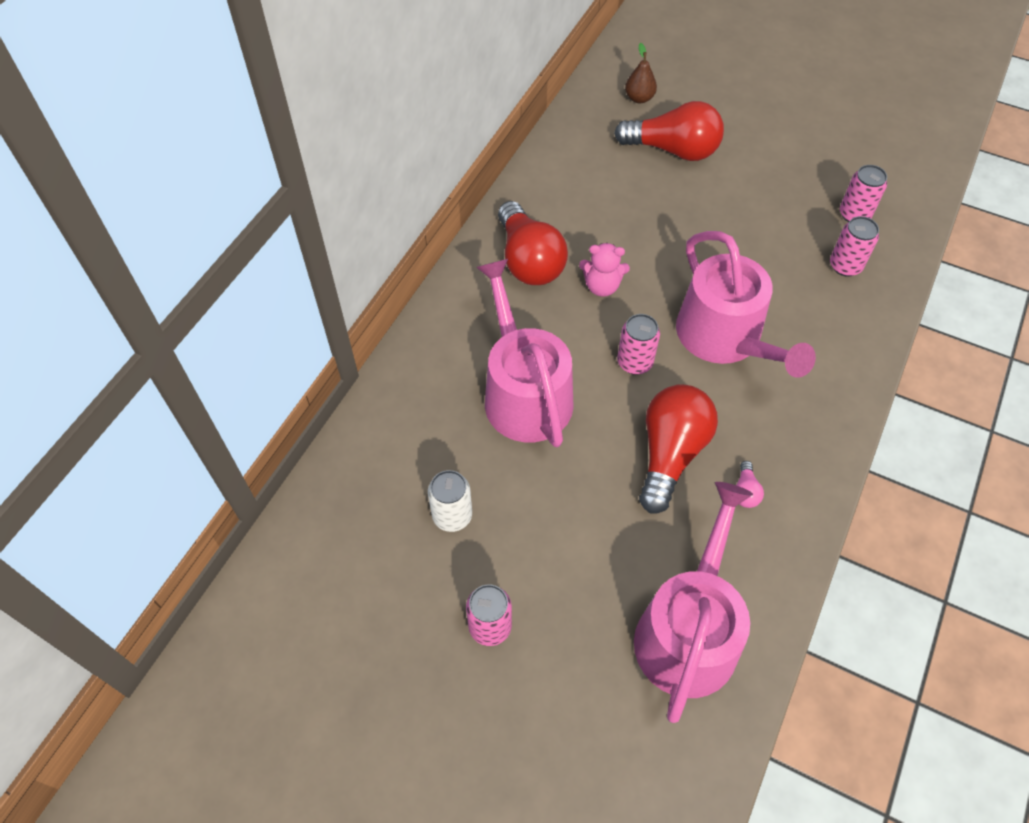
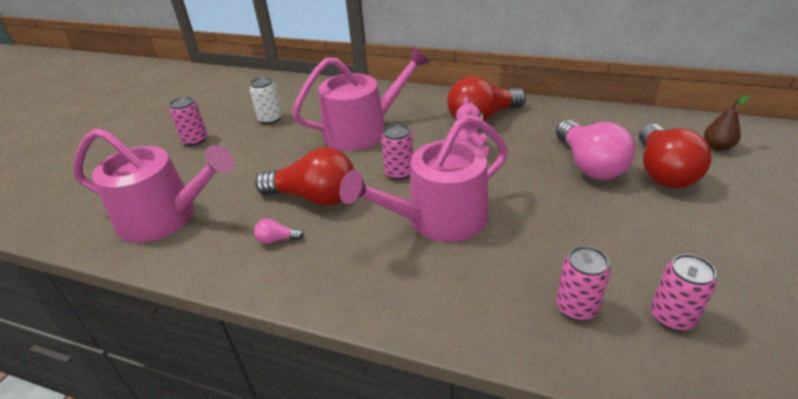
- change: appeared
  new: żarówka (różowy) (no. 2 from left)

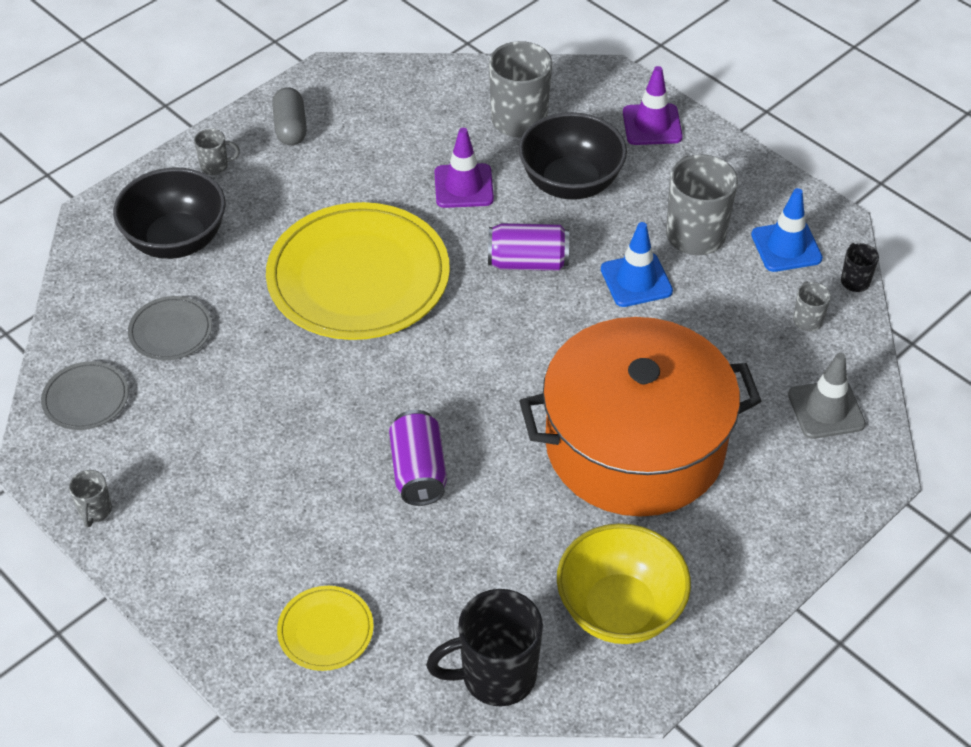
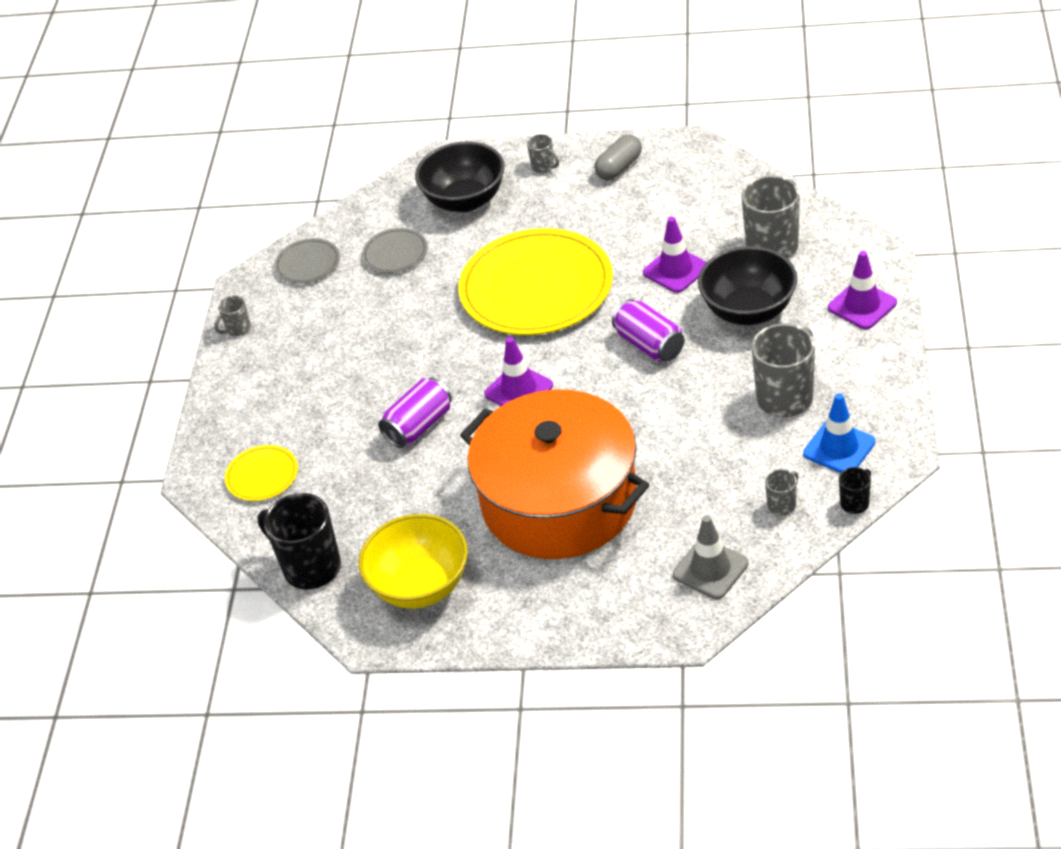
- change: missing
  old: pachołek (niebieski) (no. 1 from left)
- change: appeared
  new: pachołek (fioletowy) (no. 1 from left)

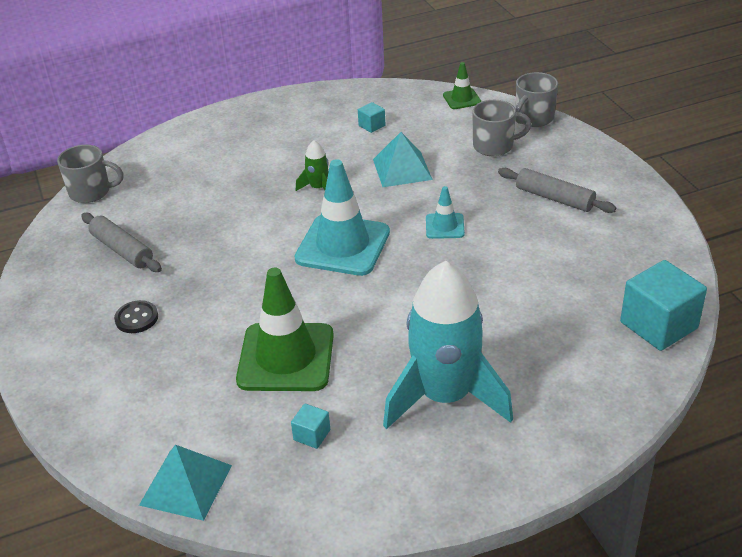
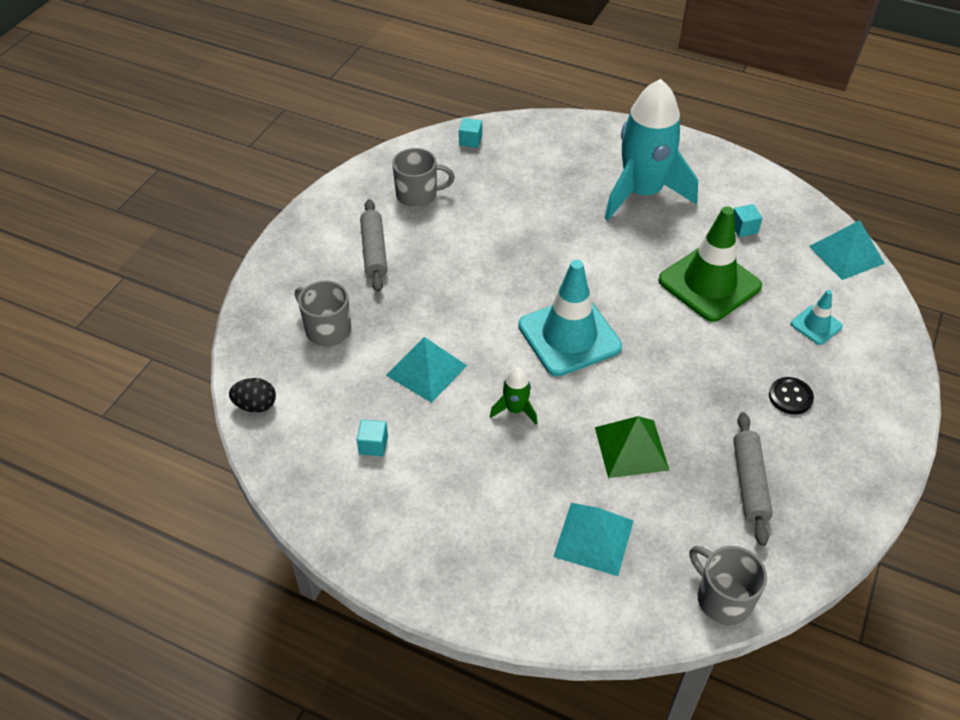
- change: exchanged
  old: pachołek (zielony) (no. 2 from left)
  new: jajko (czarny)
- change: relocated
  old: kubek (szary) (no. 3 from left in the first image)
  new: kubek (szary) (no. 2 from left)
- change: relocated
  old: pachołek (turkusowy) (no. 2 from left)
- change: size
  old: sześcian (turkusowy) (no. 3 from left in the first image)
  factor: 0.46
- change: appeared
  new: piramida (zielony)
- change: appeared
  new: piramida (turkusowy) (no. 2 from left)

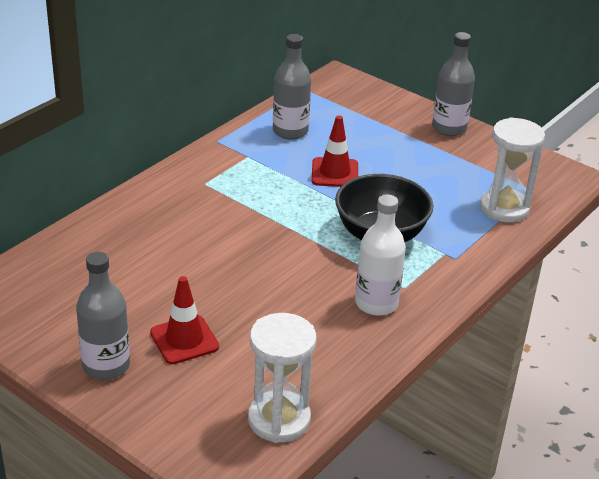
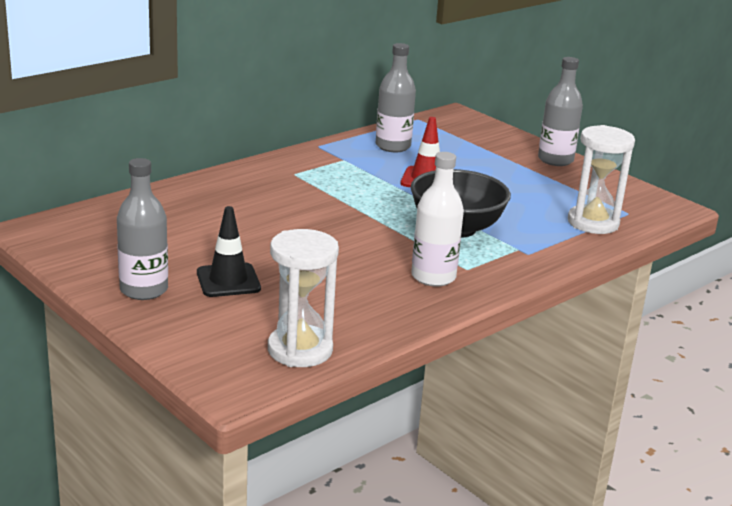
- change: colour
  old: pachołek (czerwony) (no. 1 from left)
  new: pachołek (czarny)

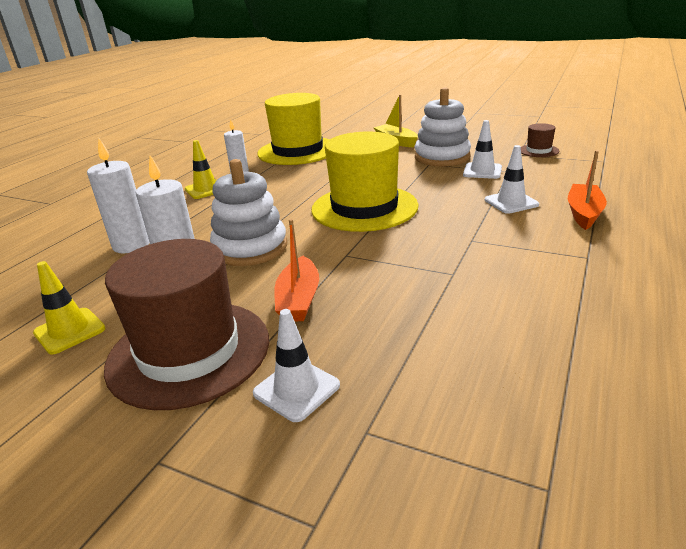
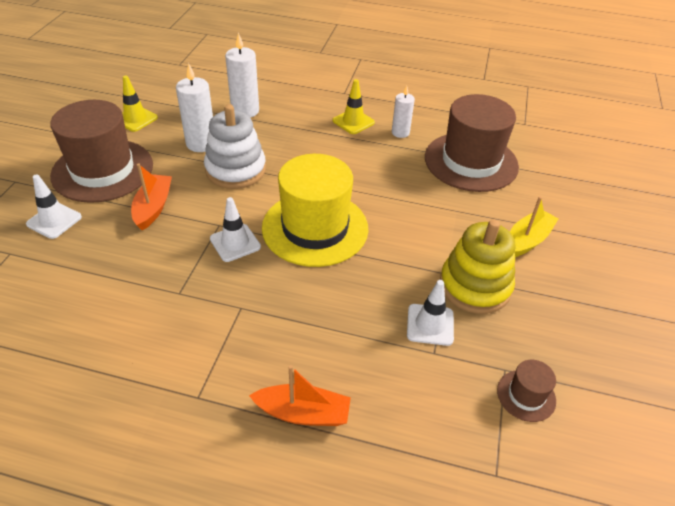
- change: colour
  old: zabawka nakładanka (biały) (no. 2 from left)
  new: zabawka nakładanka (żółty)
- change: colour
  old: kapelusz (żółty) (no. 1 from left)
  new: kapelusz (brązowy) (no. 2 from left)
- change: relocated
  old: pachołek (biały) (no. 3 from left in the first image)
  new: pachołek (biały) (no. 2 from left)
- change: spun
  old: łódka (pomarańczowy) (no. 1 from left)
  degrees: 105

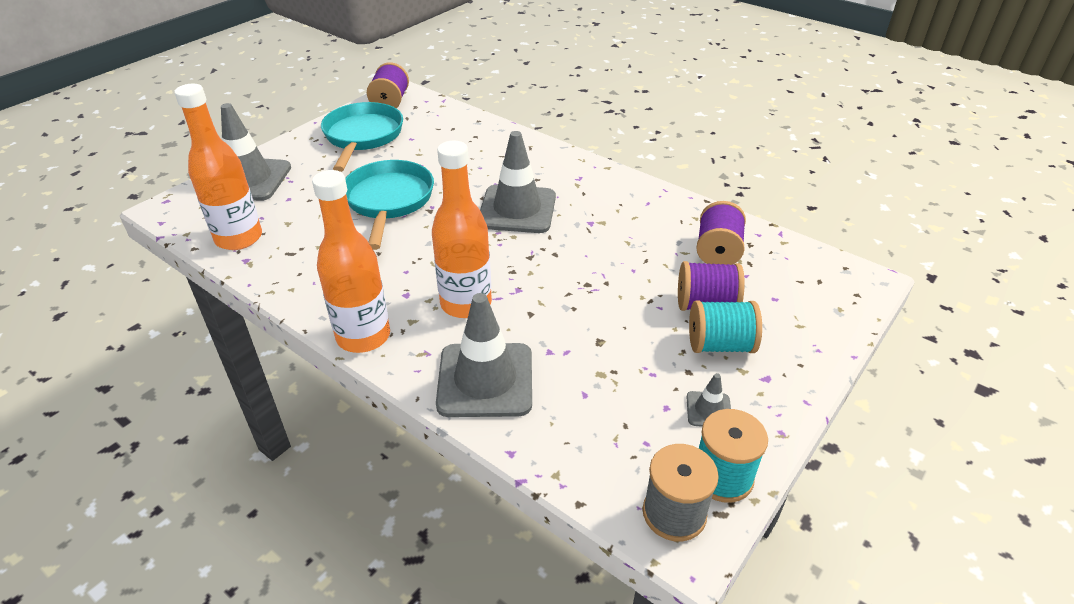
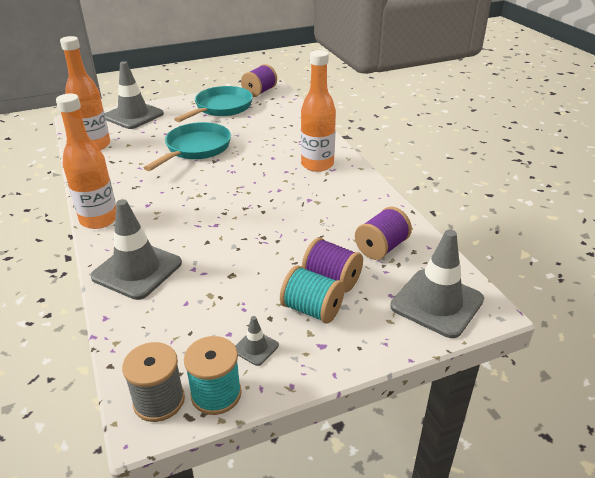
- change: relocated
  old: pachołek (szary) (no. 3 from left in the first image)
  new: pachołek (szary) (no. 4 from left)
- change: relocated
  old: butelka (pomarańczowy) (no. 3 from left)

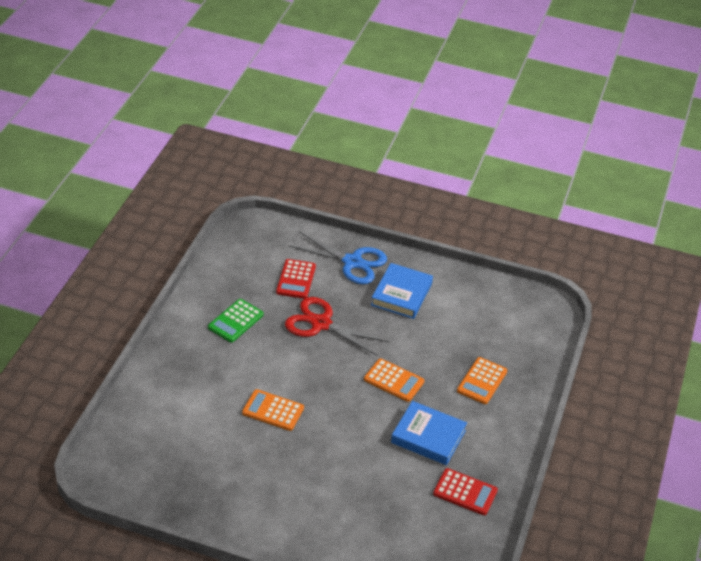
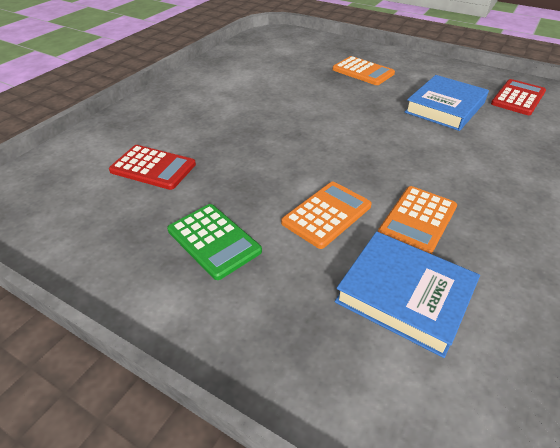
- change: missing
  old: nożyczki (niebieski)
- change: relocated
  old: książka (niebieski) (no. 1 from left)
- change: missing
  old: nożyczki (czerwony)
- change: relocated
  old: kalkulator (pomarańczowy) (no. 2 from left in the first image)
  new: kalkulator (pomarańczowy) (no. 1 from left)

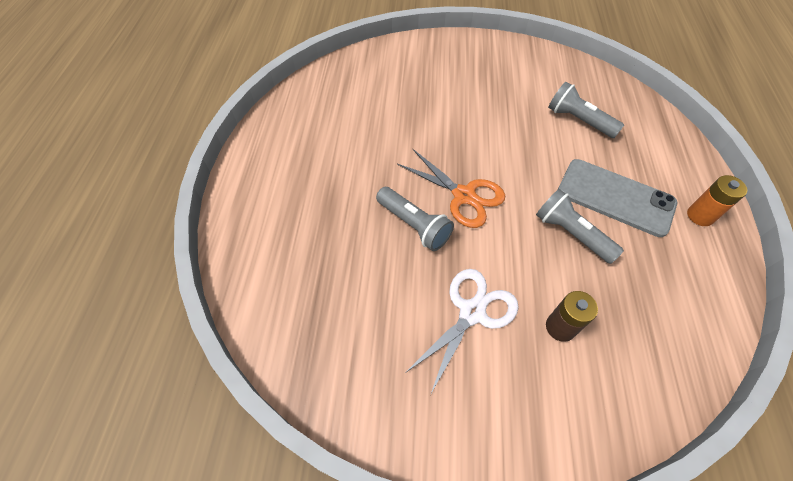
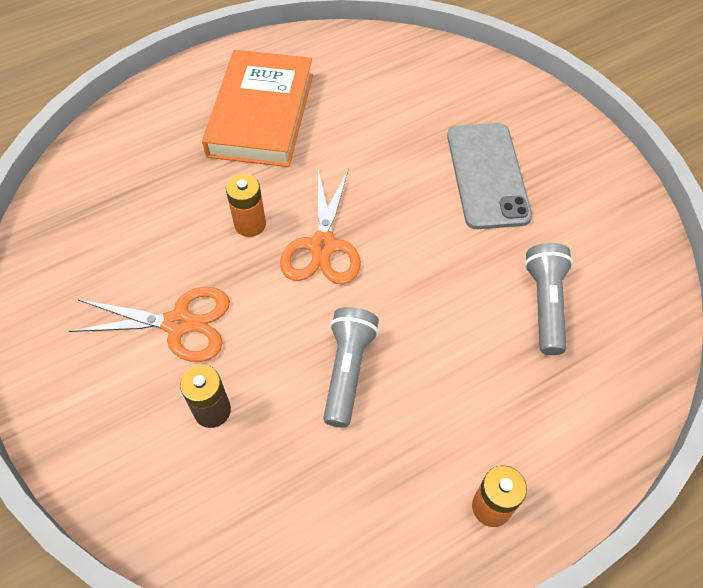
- change: relocated
  old: telefon (szary)
- change: exchanged
  old: latarka (szary) (no. 1 from left)
  new: bateria (pomarańczowy) (no. 1 from left)
- change: colour
  old: nożyczki (biały)
  new: nożyczki (pomarańczowy) (no. 1 from left)
- change: appeared
  new: książka (pomarańczowy)

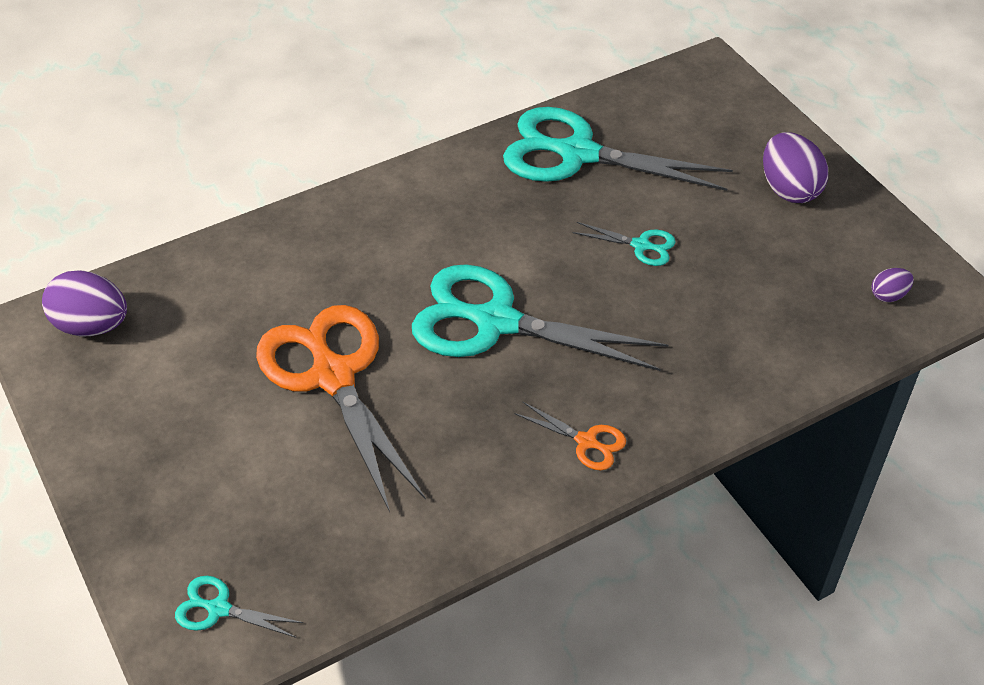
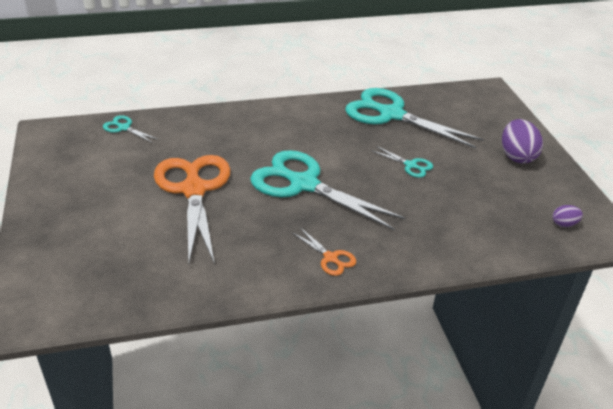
- change: missing
  old: jajko (fioletowy) (no. 1 from left)
- change: relocated
  old: nożyczki (turkusowy) (no. 1 from left)

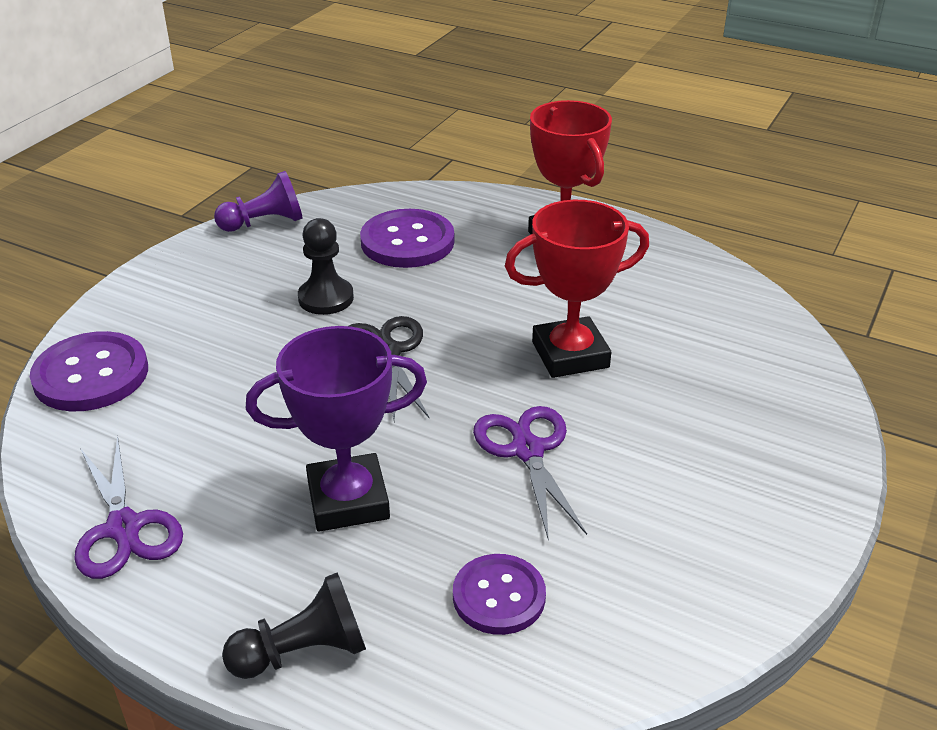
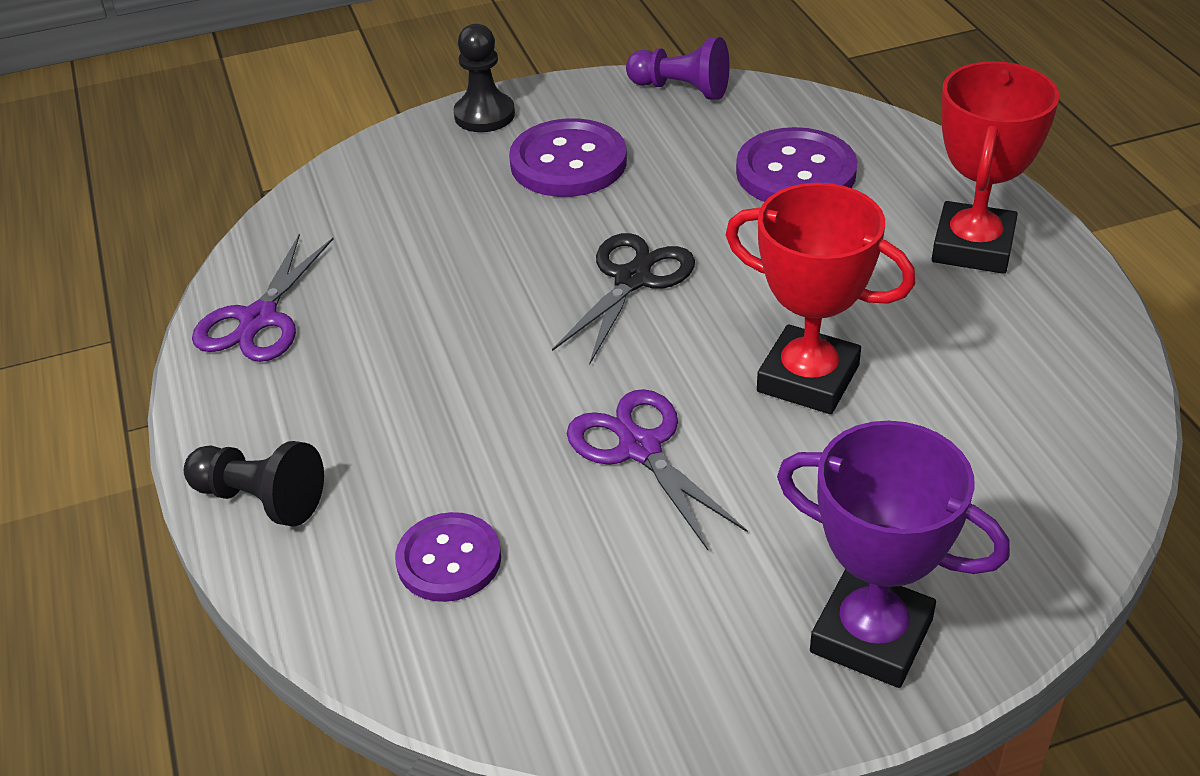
- change: relocated
  old: pionek (czarny) (no. 2 from left)
- change: relocated
  old: puchar (fioletowy)
- change: relocated
  old: guzik (fioletowy) (no. 1 from left in the first image)
  new: guzik (fioletowy) (no. 2 from left)
- change: spun
  old: nożyczki (fioletowy) (no. 2 from left)
  degrees: -60

